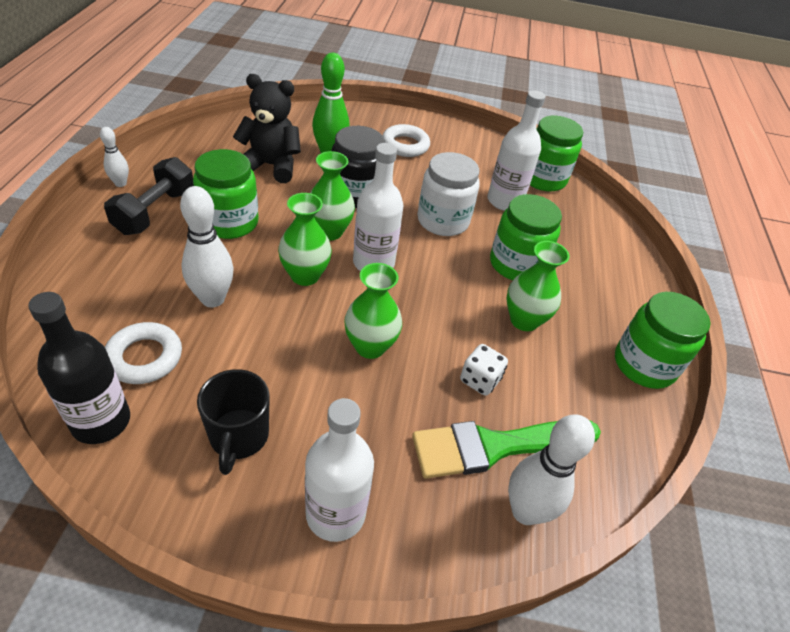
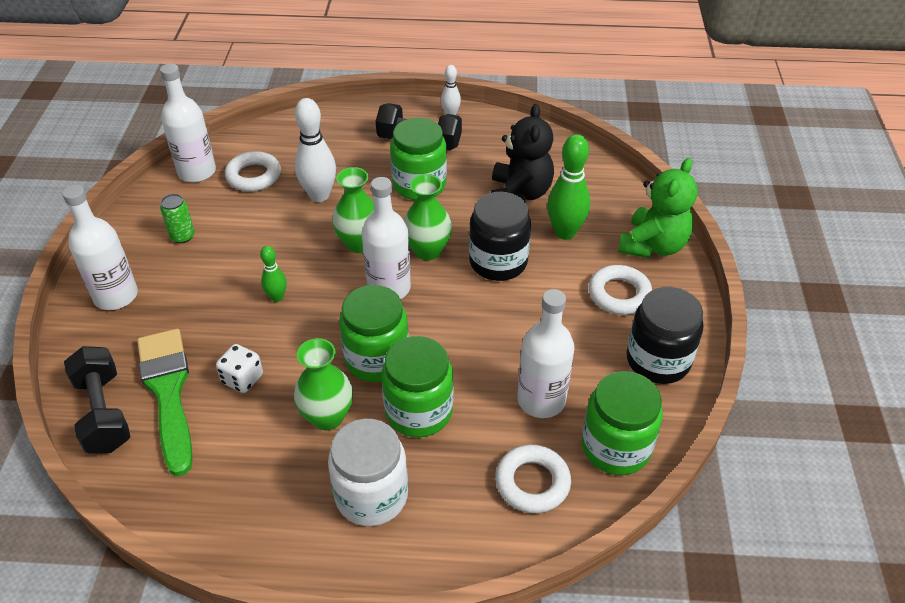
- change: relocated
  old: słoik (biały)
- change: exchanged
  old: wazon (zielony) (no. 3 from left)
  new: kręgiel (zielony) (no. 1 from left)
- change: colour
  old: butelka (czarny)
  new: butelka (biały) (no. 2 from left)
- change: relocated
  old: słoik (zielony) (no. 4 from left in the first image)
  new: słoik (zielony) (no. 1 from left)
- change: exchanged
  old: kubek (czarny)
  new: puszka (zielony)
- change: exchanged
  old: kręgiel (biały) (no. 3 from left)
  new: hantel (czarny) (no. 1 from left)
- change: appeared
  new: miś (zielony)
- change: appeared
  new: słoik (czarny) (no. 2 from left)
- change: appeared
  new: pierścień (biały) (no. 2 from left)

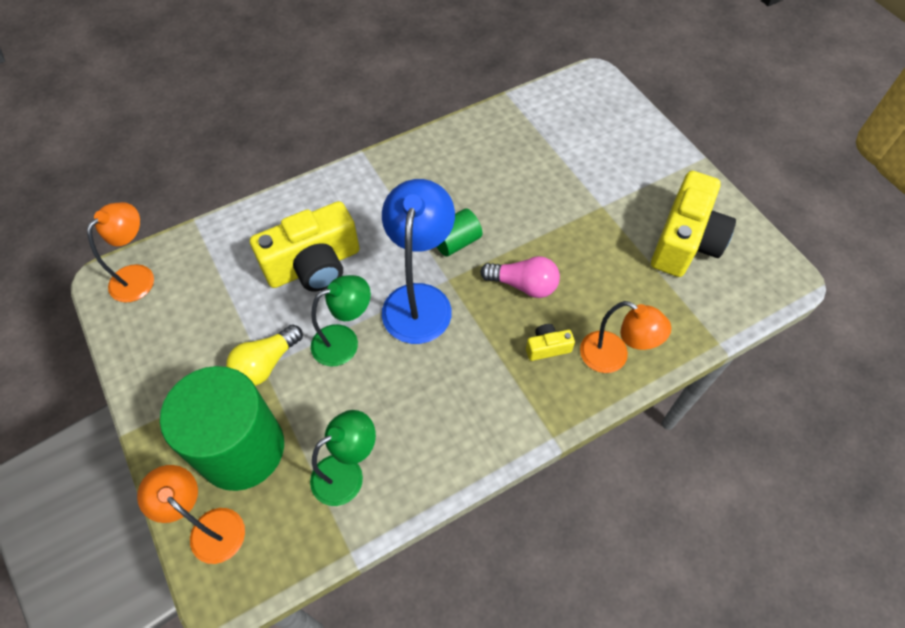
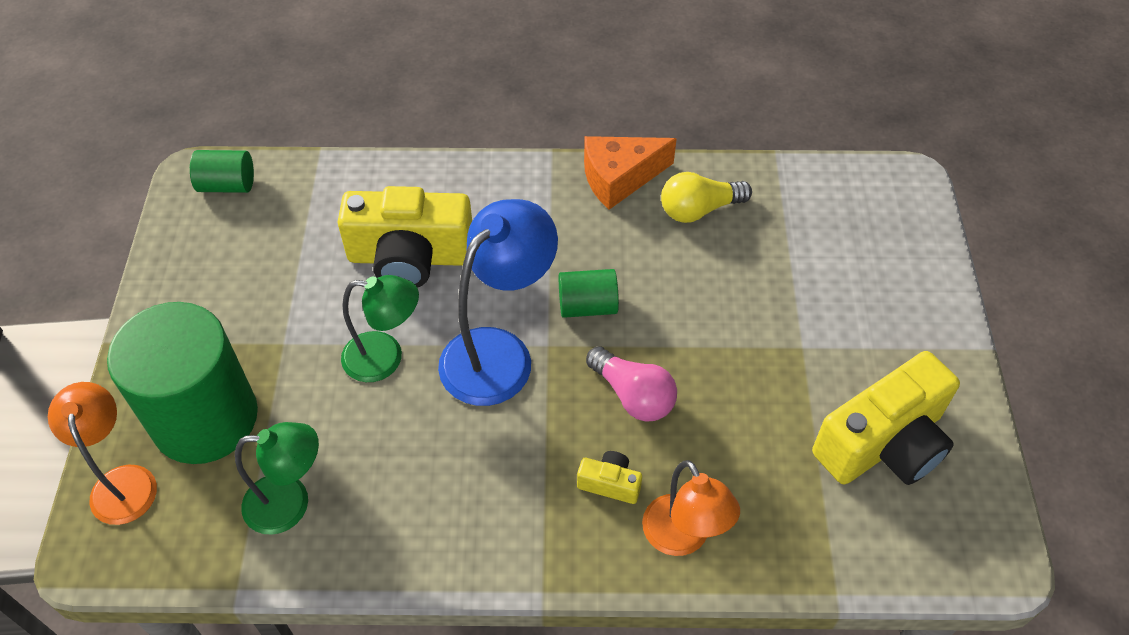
- change: exchanged
  old: lampka (pomarańczowy) (no. 1 from left)
  new: walec (zielony) (no. 2 from left)
- change: relocated
  old: żarówka (żółty)
- change: appeared
  new: ser (pomarańczowy)

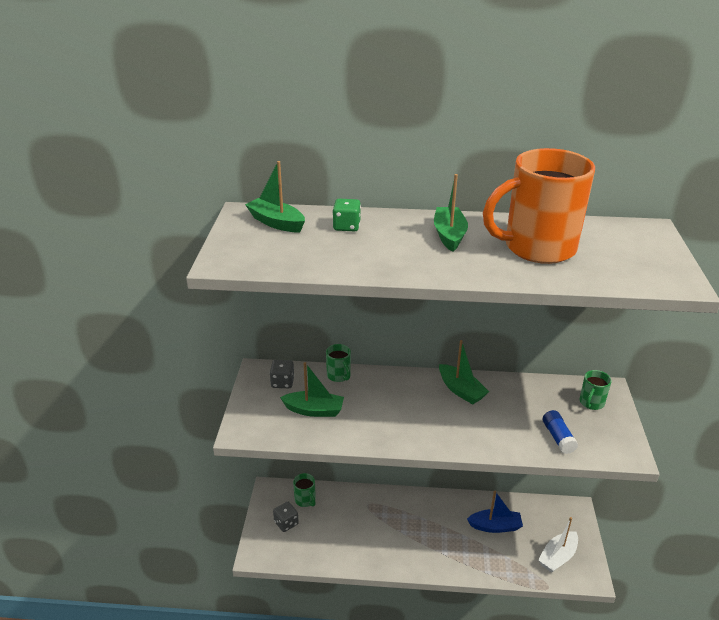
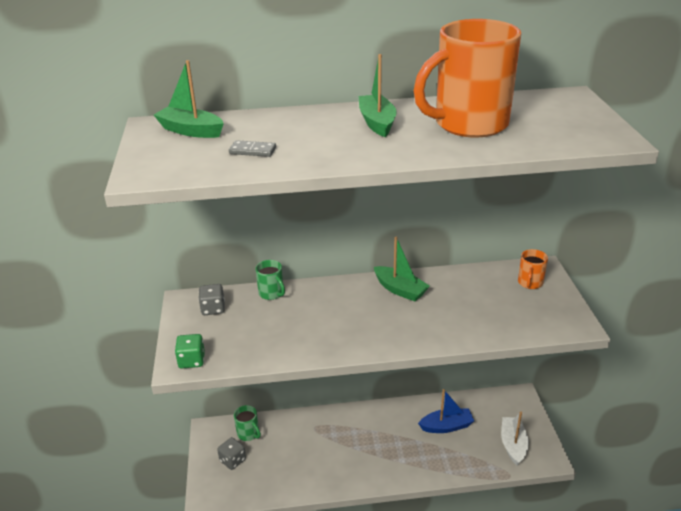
- change: relocated
  old: kostka do gry (zielony)
- change: missing
  old: łódka (zielony) (no. 2 from left)
- change: colour
  old: kubek (zielony) (no. 3 from left)
  new: kubek (pomarańczowy) (no. 2 from left)
- change: missing
  old: klej w sztyfcie (niebieski)
- change: spun
  old: łódka (biały)
  degrees: 150
- change: appeared
  new: kostka domina (szary)

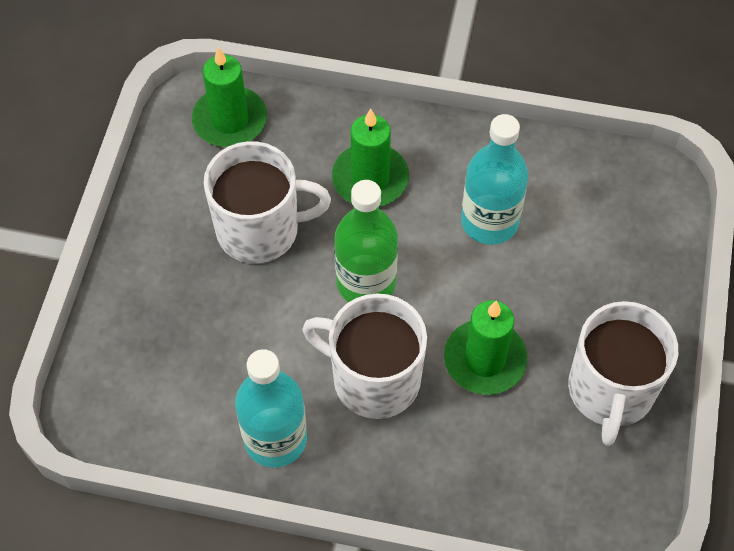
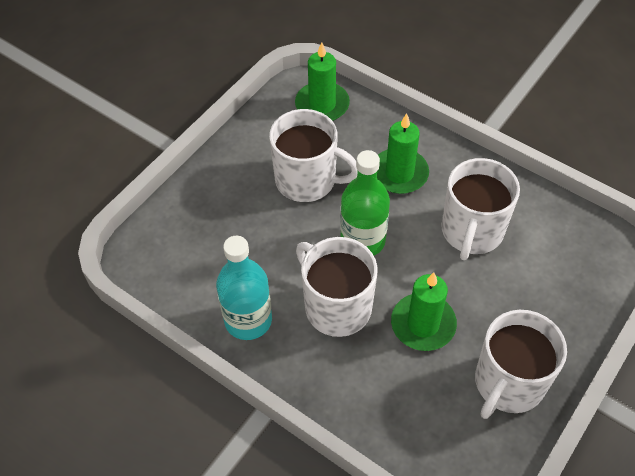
- change: exchanged
  old: butelka (turkusowy) (no. 2 from left)
  new: kubek (biały) (no. 3 from left)

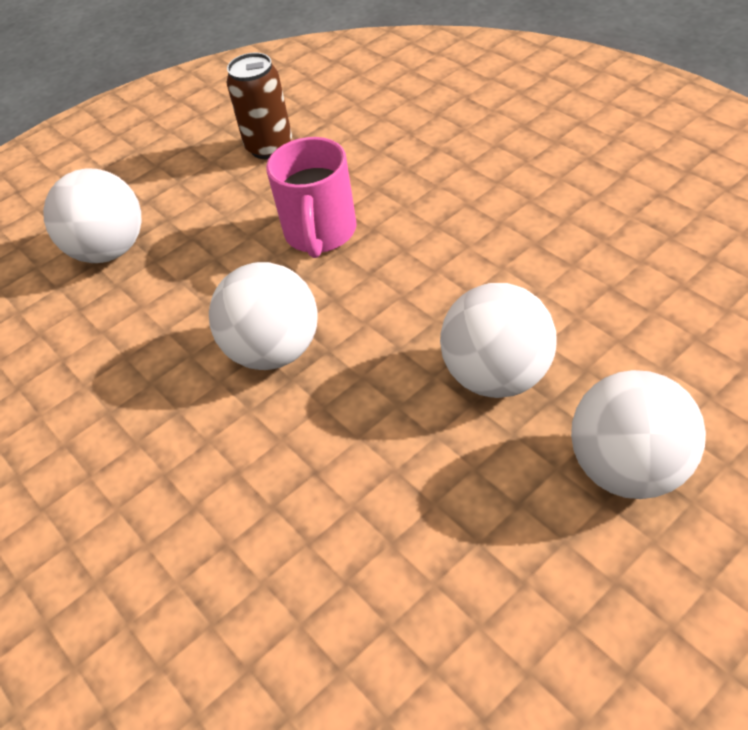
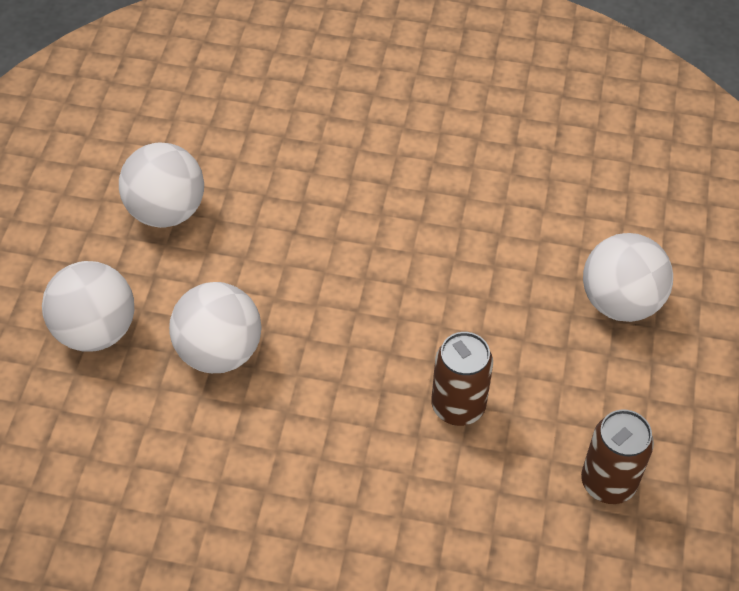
- change: exchanged
  old: kubek (różowy)
  new: puszka (brązowy) (no. 1 from left)
- change: relocated
  old: piłka (biały) (no. 2 from left)

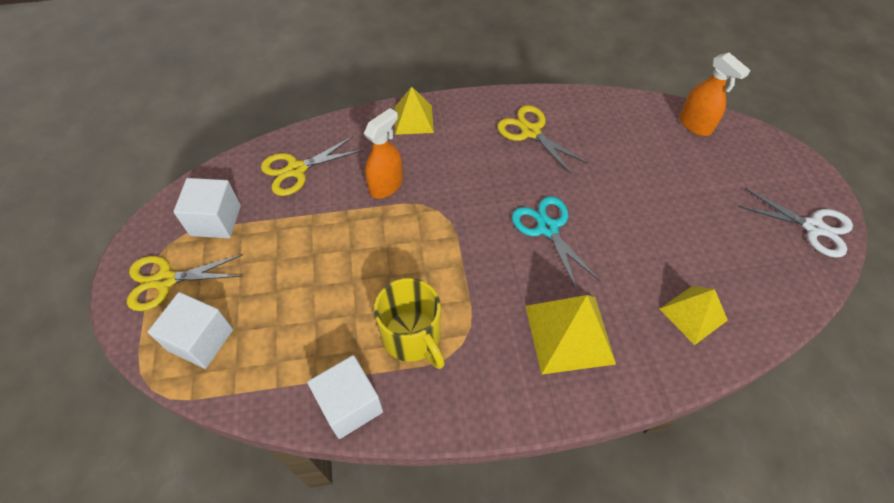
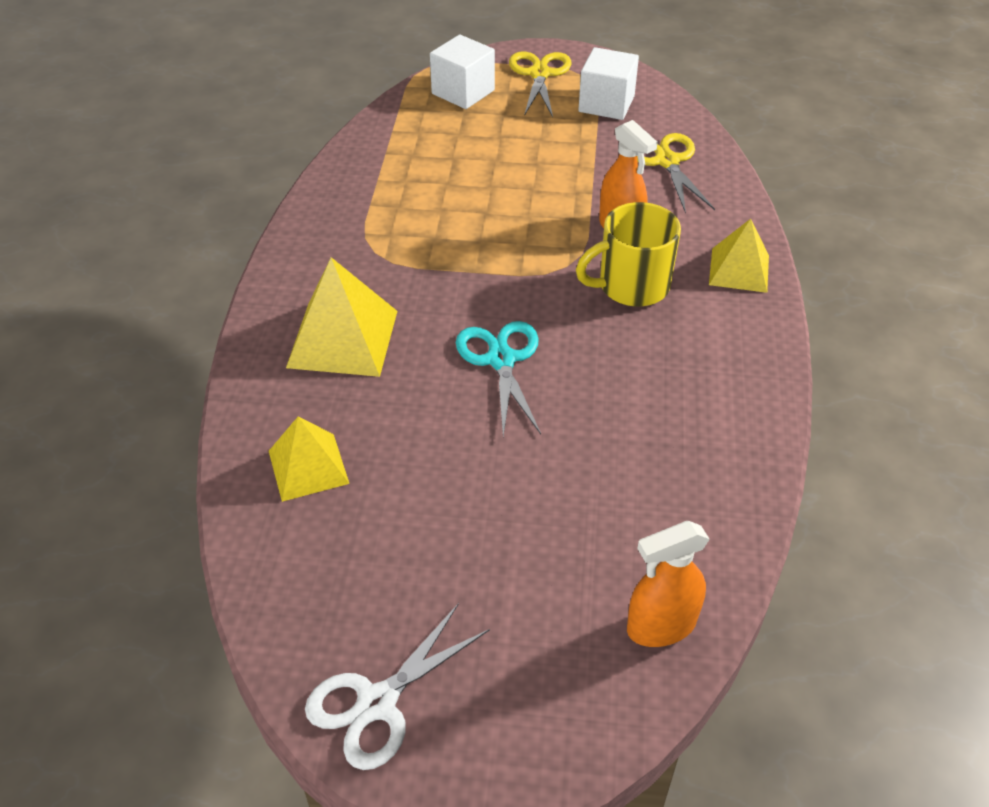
- change: missing
  old: nożyczki (żółty) (no. 3 from left)
- change: spun
  old: nożyczki (turkusowy)
  degrees: -90
- change: relocated
  old: kubek (żółty)
- change: missing
  old: sześcian (biały) (no. 3 from left)

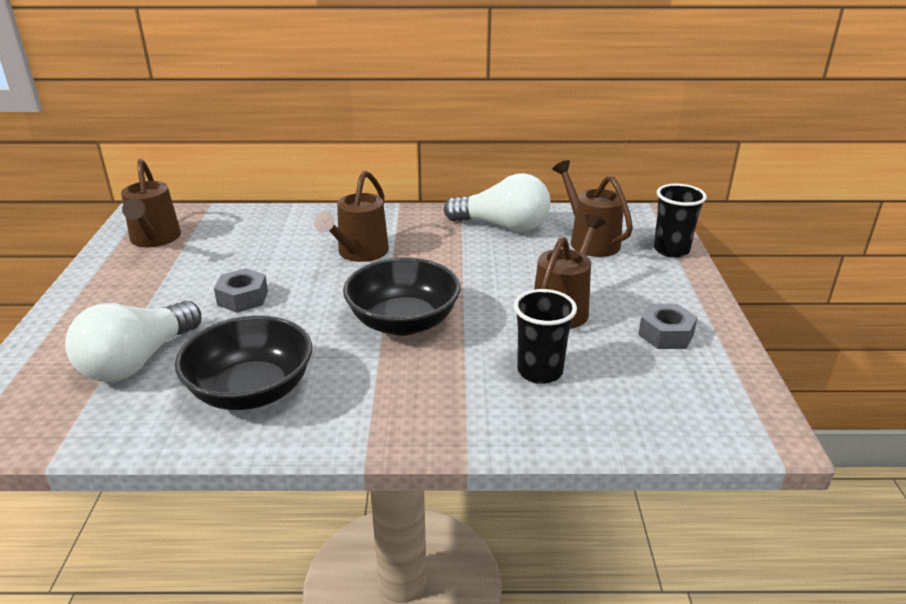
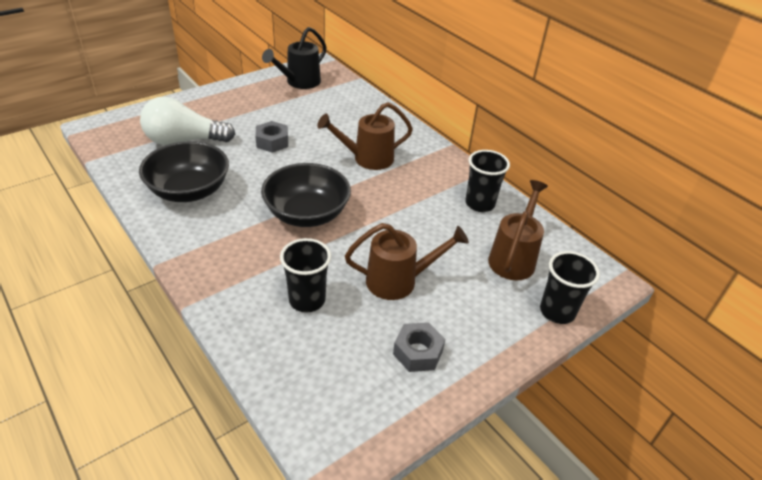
- change: colour
  old: konewka (brązowy) (no. 1 from left)
  new: konewka (czarny)
- change: exchanged
  old: żarówka (biały) (no. 2 from left)
  new: szklanka (czarny) (no. 2 from left)

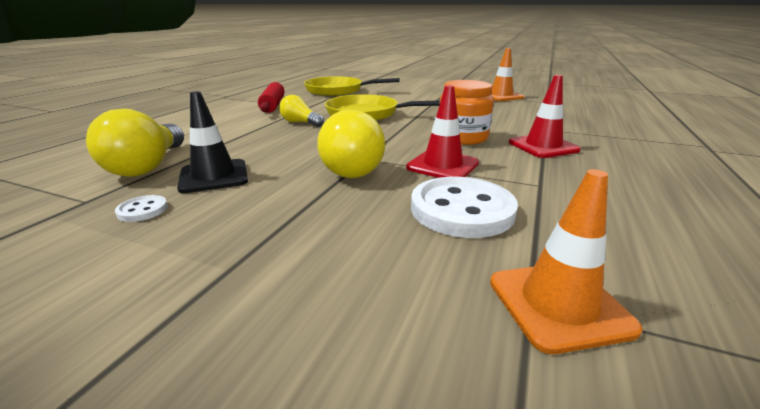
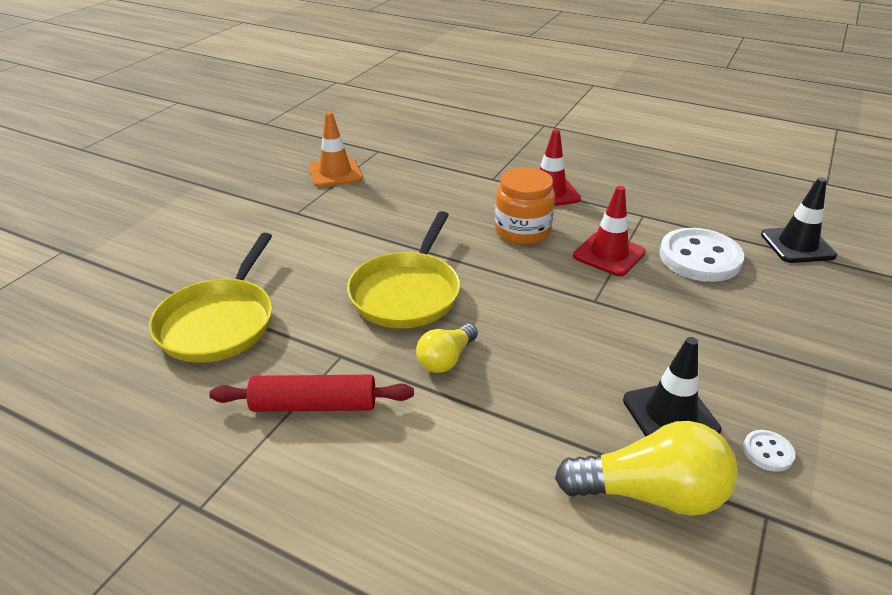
- change: missing
  old: żarówka (żółty) (no. 3 from left)
- change: colour
  old: pachołek (pomarańczowy) (no. 2 from left)
  new: pachołek (czarny) (no. 2 from left)

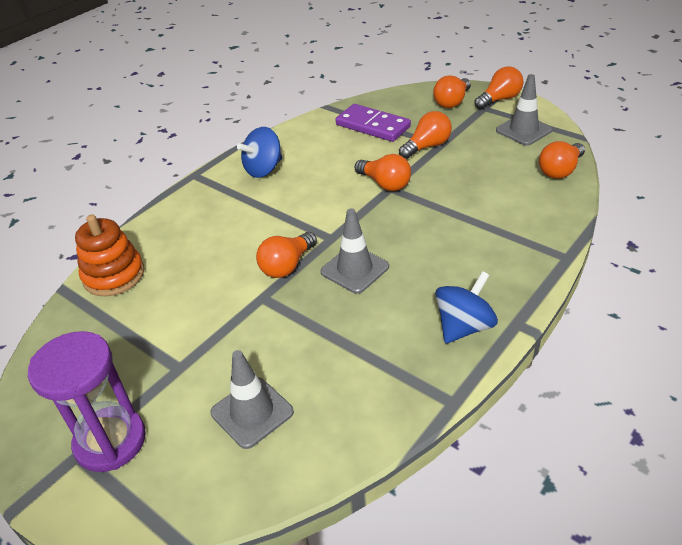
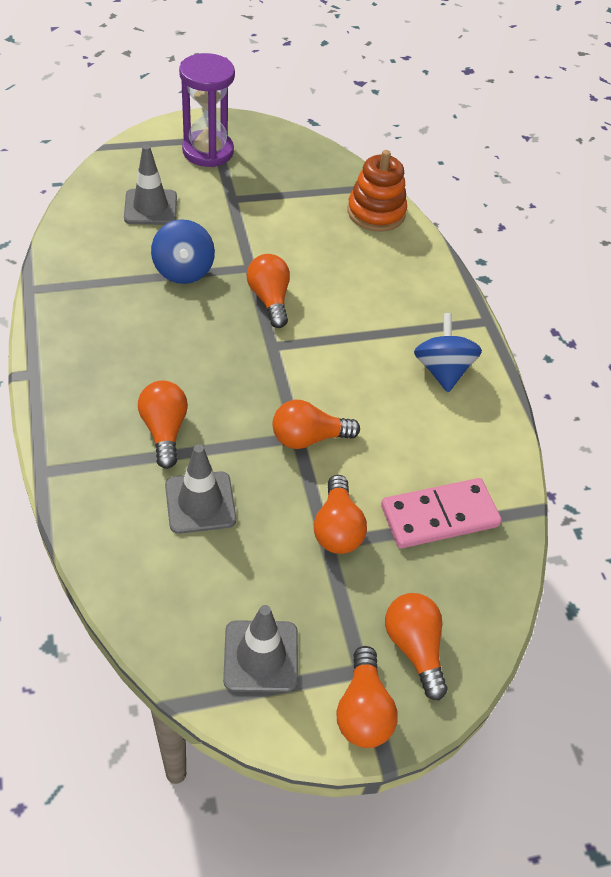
- change: colour
  old: kostka domina (fioletowy)
  new: kostka domina (różowy)
- change: relocated
  old: żarówka (pomarańczowy) (no. 6 from left in the first image)
  new: żarówka (pomarańczowy) (no. 1 from left)
- change: relocated
  old: pachołek (szary) (no. 2 from left)
- change: relocated
  old: bączek (niebieski) (no. 2 from left in the first image)
  new: bączek (niebieski) (no. 1 from left)

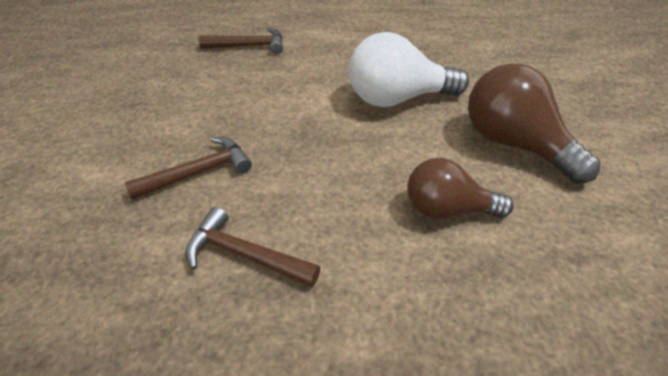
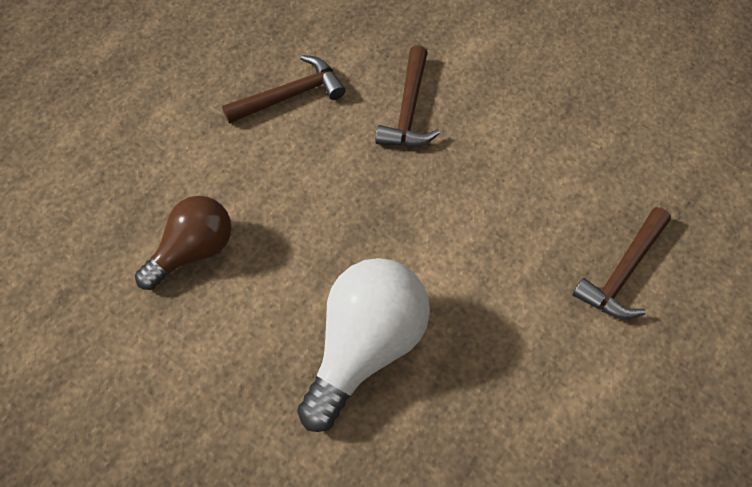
- change: missing
  old: żarówka (brązowy) (no. 2 from left)

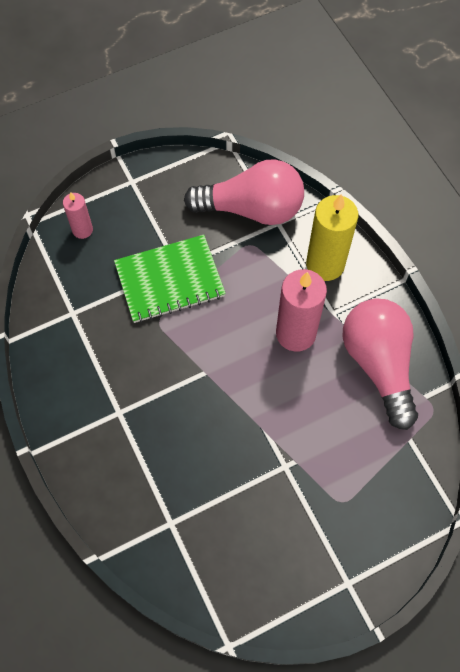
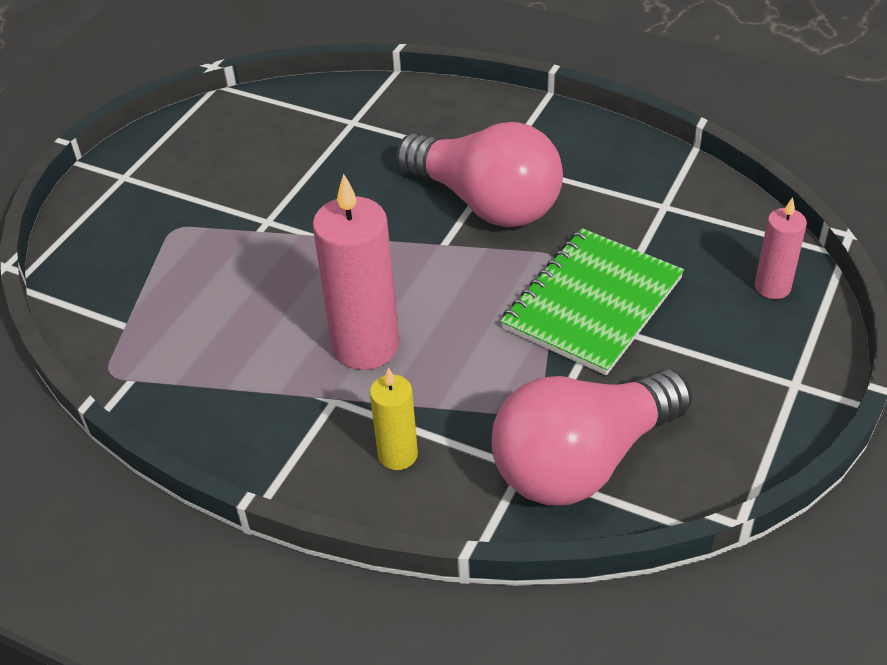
- change: size
  old: świeca (żółty)
  factor: 0.55
- change: relocated
  old: żarówka (różowy) (no. 2 from left in the first image)
  new: żarówka (różowy) (no. 1 from left)

